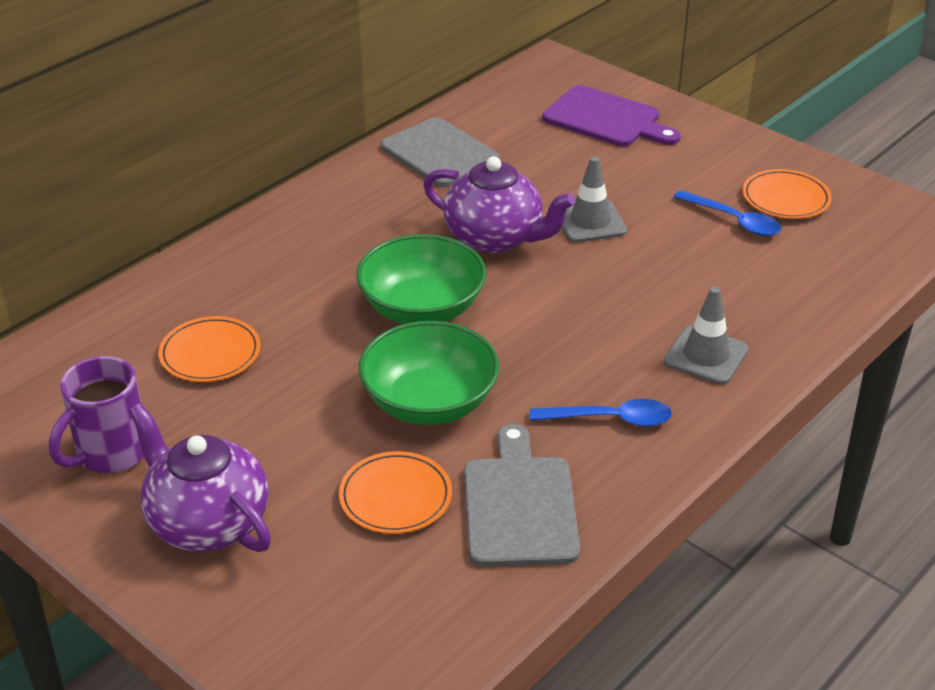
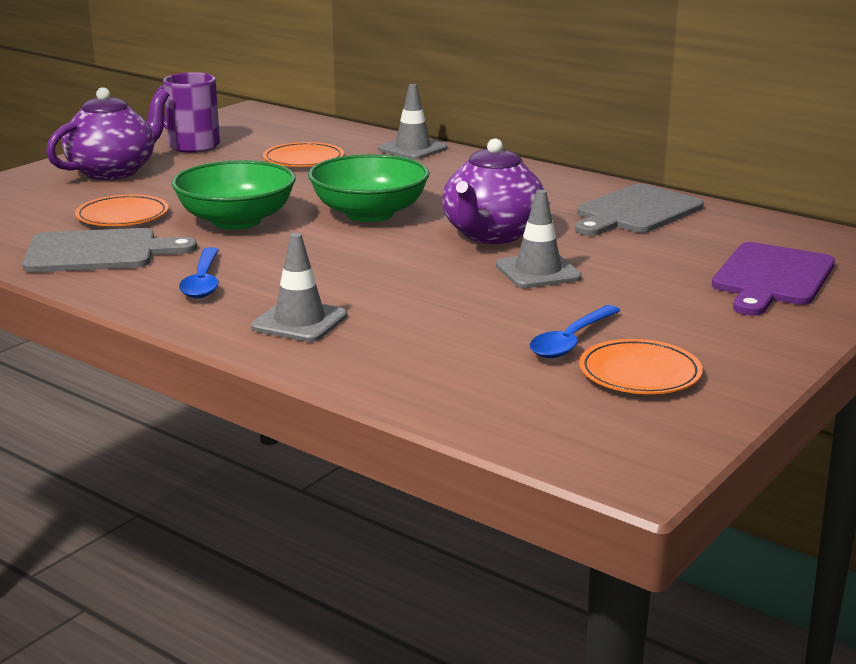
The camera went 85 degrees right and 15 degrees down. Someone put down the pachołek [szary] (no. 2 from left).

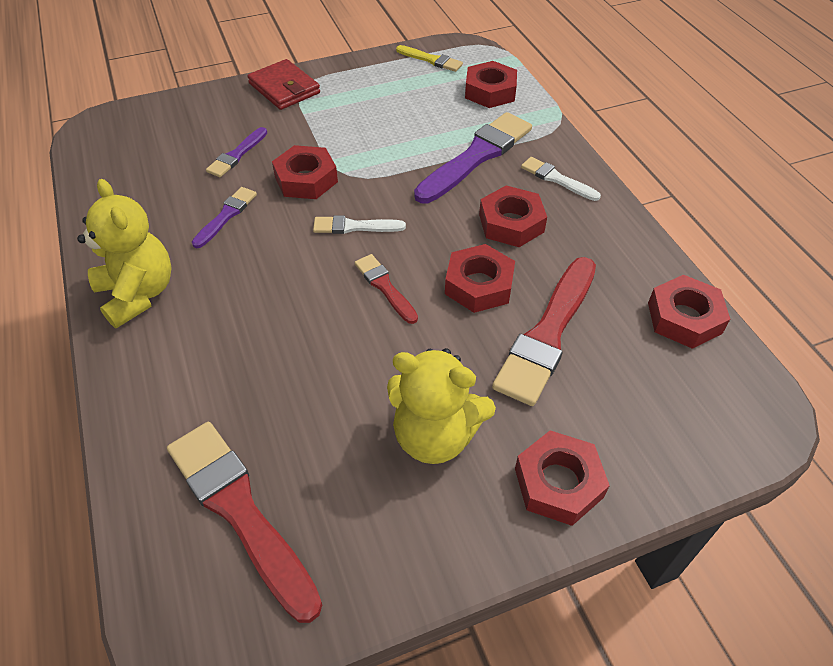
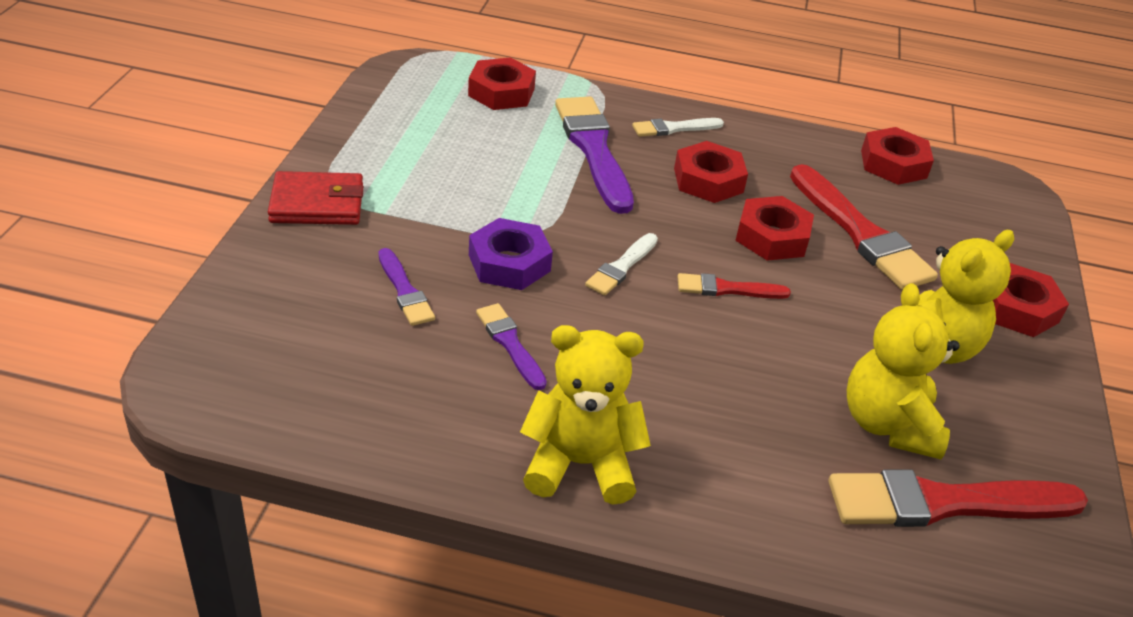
The camera went 60 degrees left and 10 degrees down. Someone repainted the nakrętka [czerwony] (no. 1 from left), which became the nakrętka [fioletowy]. Someone took away the pędzel [żółty]. Someone put down the miś [żółty] (no. 2 from left).

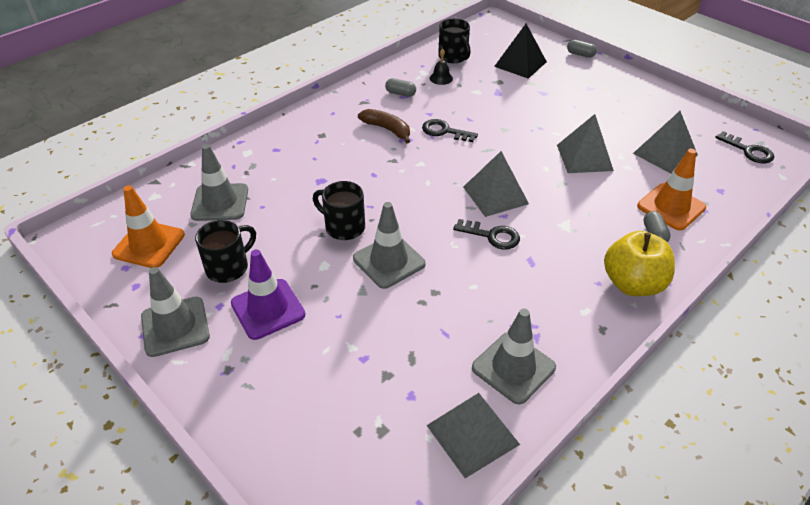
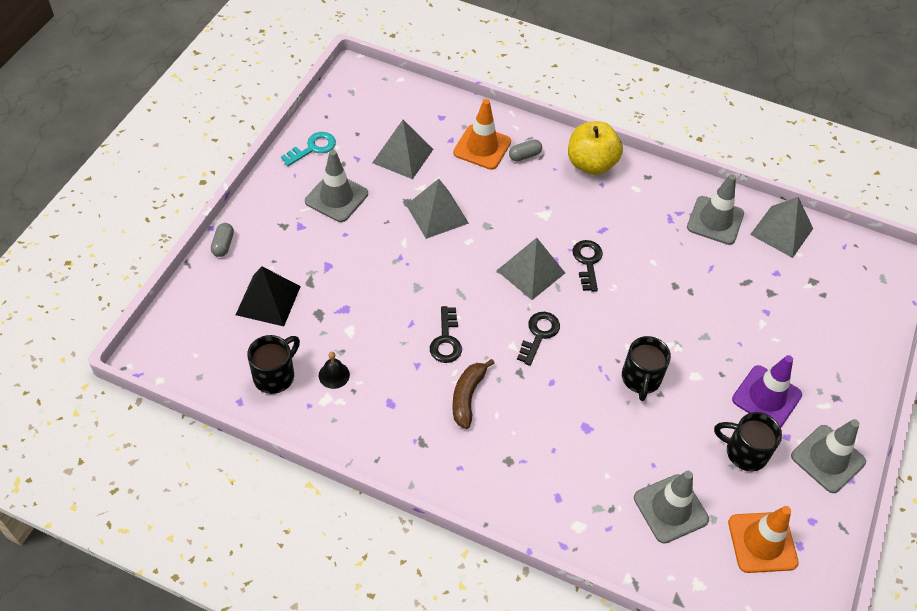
The camera went 115 degrees left and 10 degrees up. Someone carried the pachołek [szary] (no. 3 from left in the first image). Someone took away the kapsułka [szary] (no. 1 from left). Someone carried the klucz [czarny] (no. 3 from left in the first image). Someone put down the klucz [turkusowy].

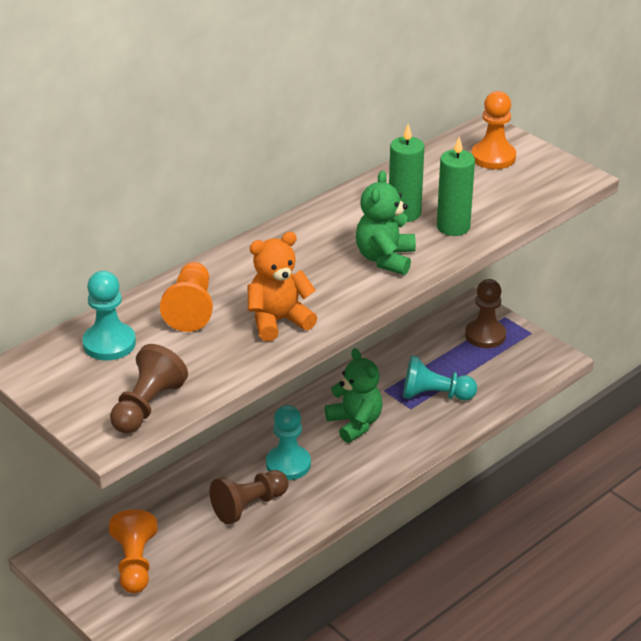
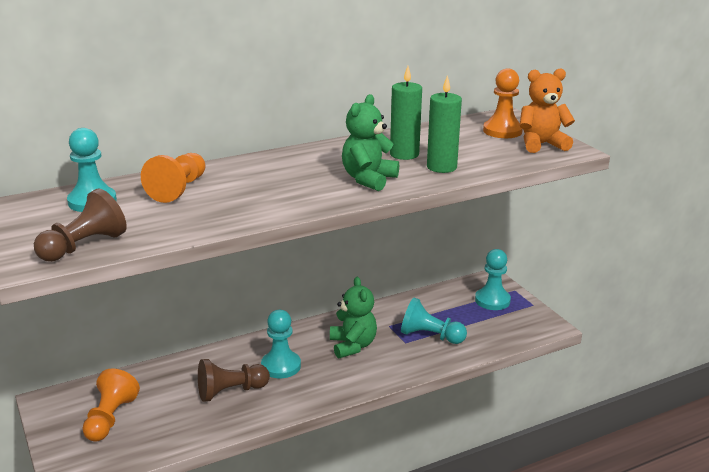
The camera went 15 degrees right and 10 degrees down. Someone carried the miś [pomarańczowy]. Someone repainted the pionek [brązowy] (no. 3 from left), which became the pionek [turkusowy] (no. 4 from left).

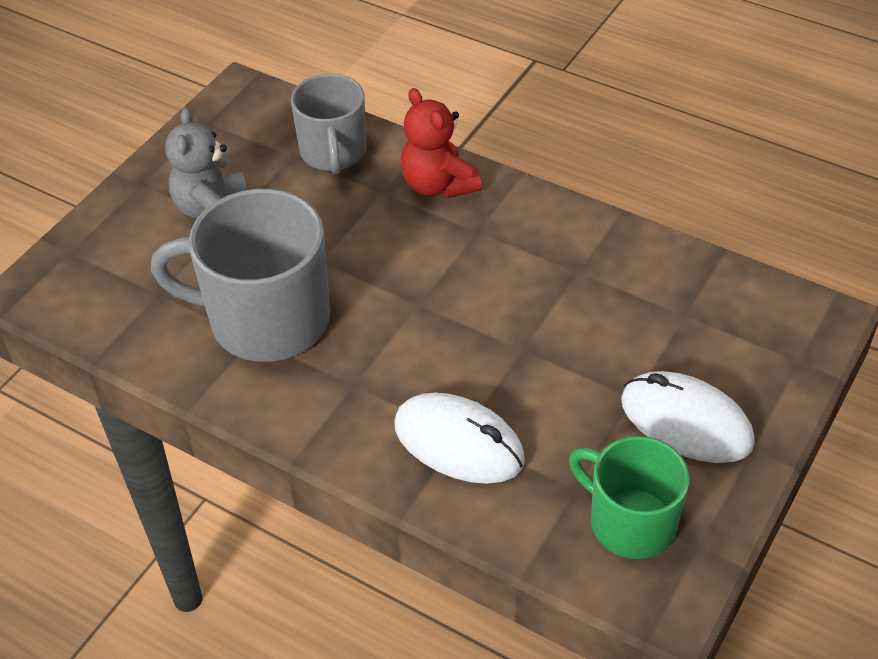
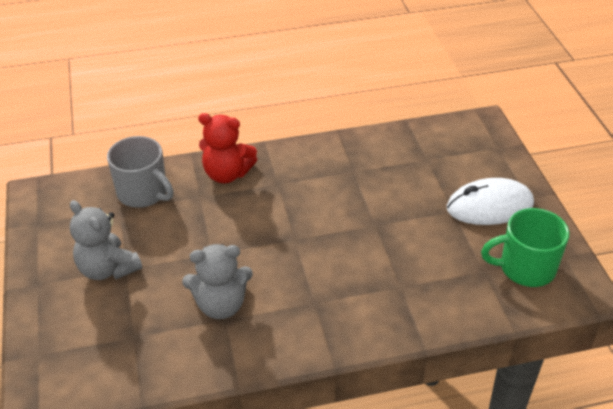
The camera went 45 degrees left and 5 degrees down. Someone swapped the kubek [szary] (no. 1 from left) for the miś [szary] (no. 2 from left). Someone took away the myszka [biały] (no. 1 from left).

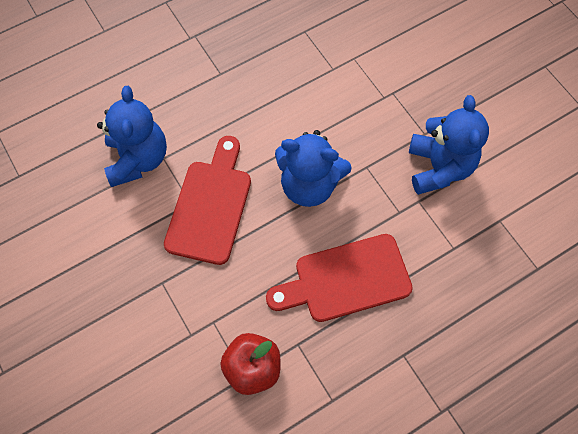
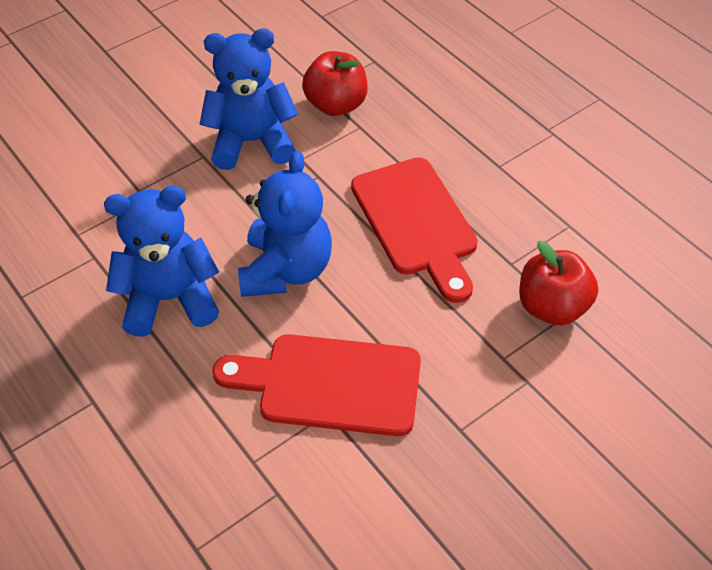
The camera went 95 degrees left and 15 degrees down. Someone carried the miś [niebieski] (no. 1 from left). Someone put down the jabłko [czerwony] (no. 1 from left).

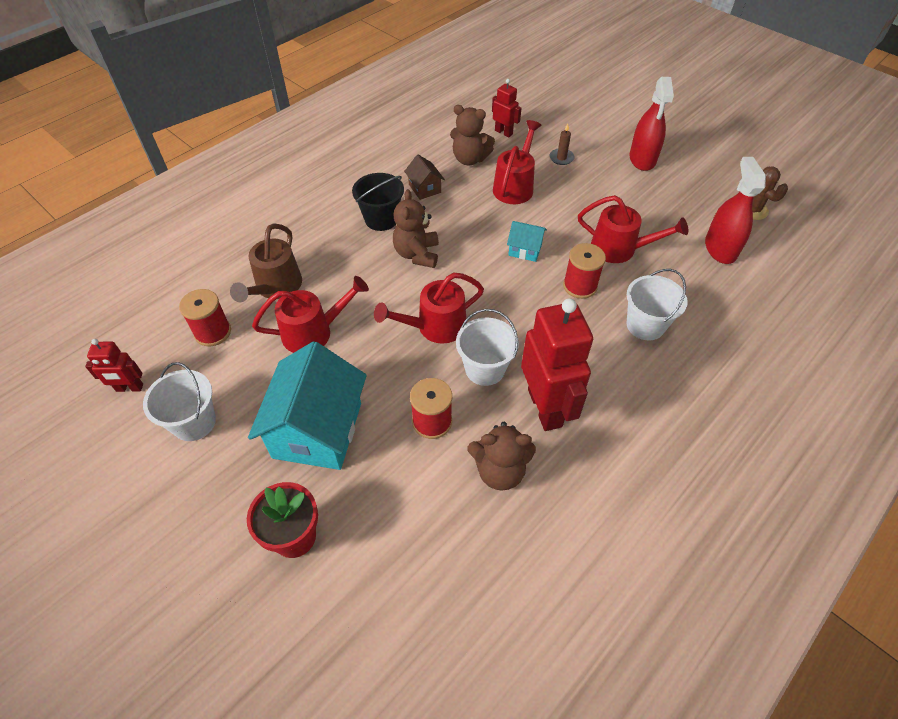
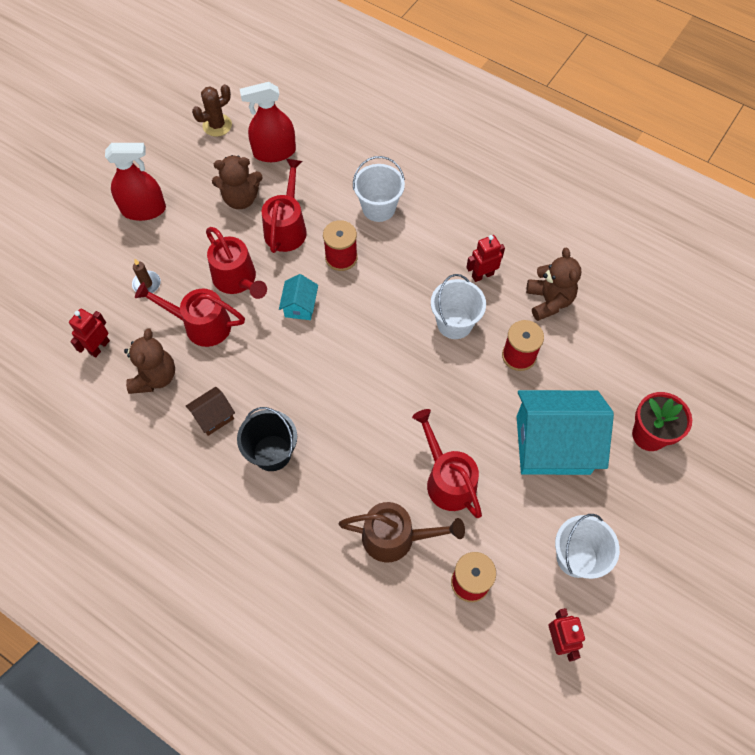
The camera went 100 degrees left and 10 degrees up. Someone carried the konewka [czerwony] (no. 2 from left). Someone carried the miś [brązowy] (no. 1 from left in the first image). Someone scaled the robot [czerwony] (no. 3 from left in the first image) by 0.50.

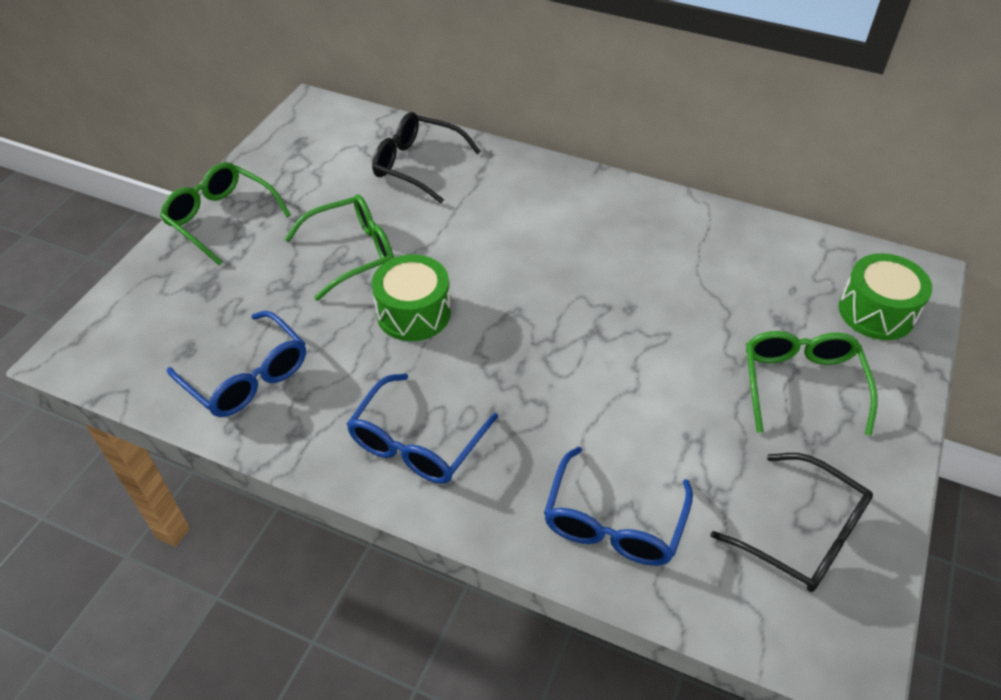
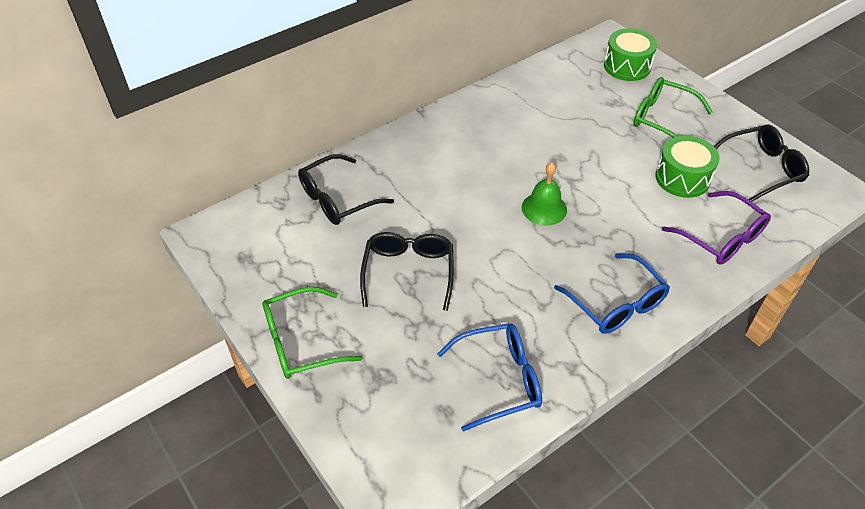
The camera went 60 degrees left and 0 degrees up. Someone repainted the okulary [zielony] (no. 2 from left), which became the okulary [czarny] (no. 2 from left). Someone carried the bęben [zielony] (no. 1 from left in the first image). Someone repainted the okulary [niebieski] (no. 3 from left), which became the okulary [fioletowy]. Someone put down the dzwonek [zielony].

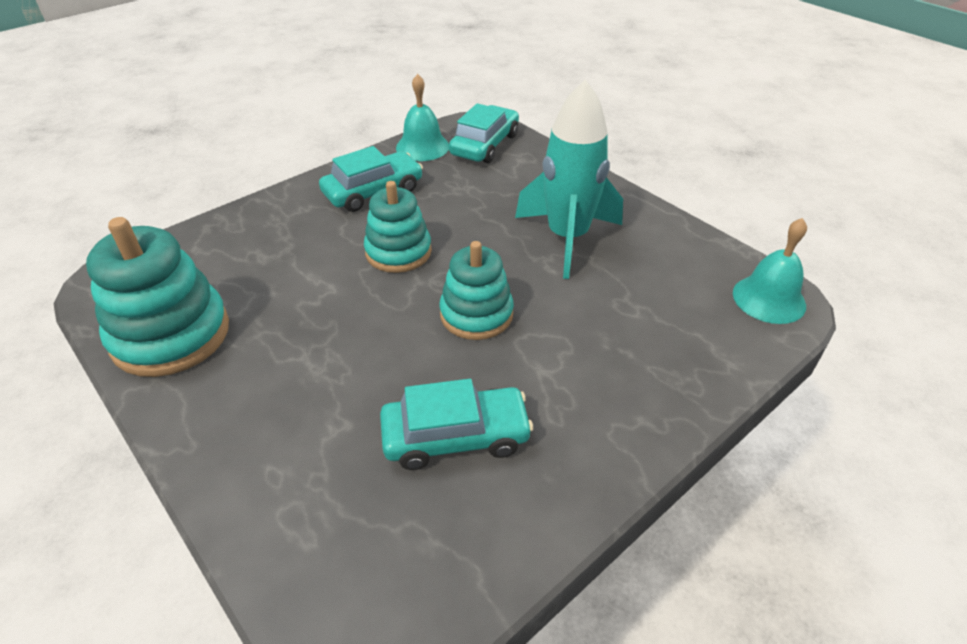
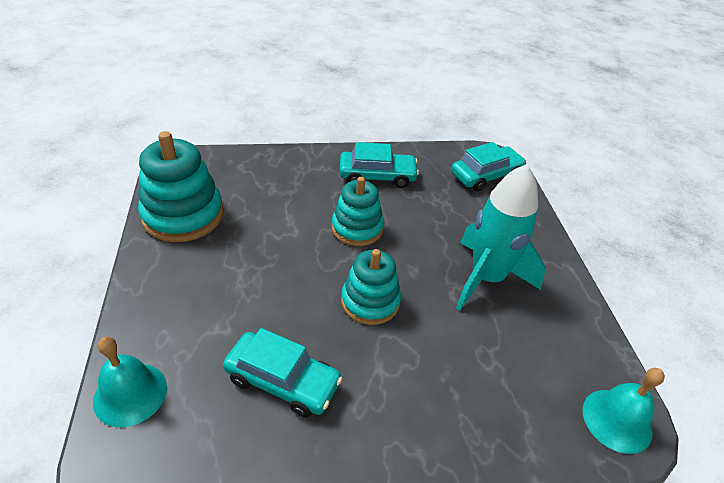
The camera went 30 degrees right and 0 degrees up. Someone carried the dzwonek [turkusowy] (no. 1 from left).

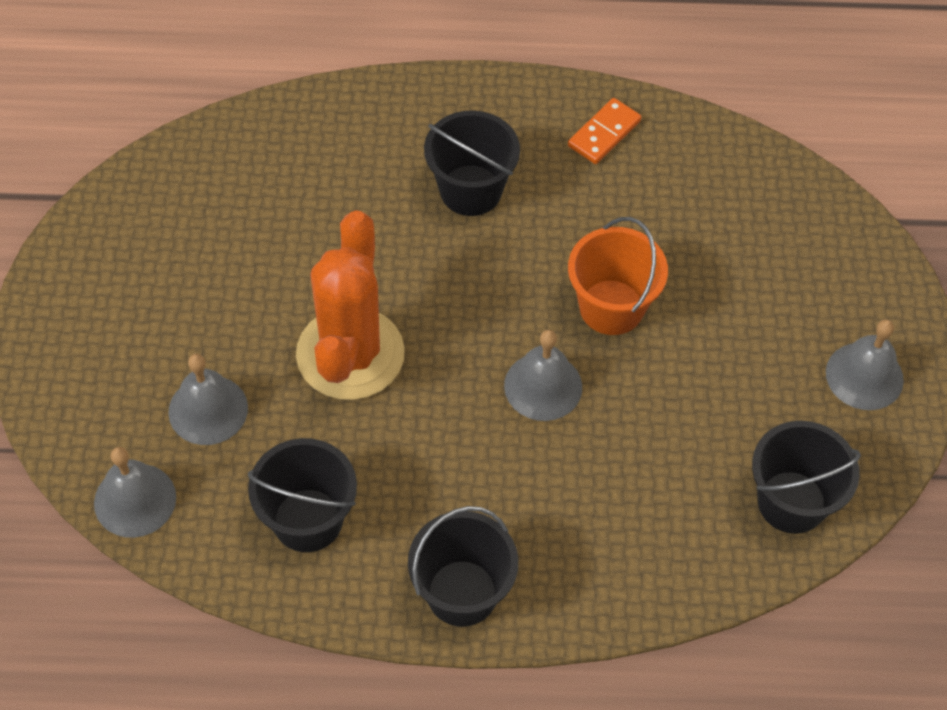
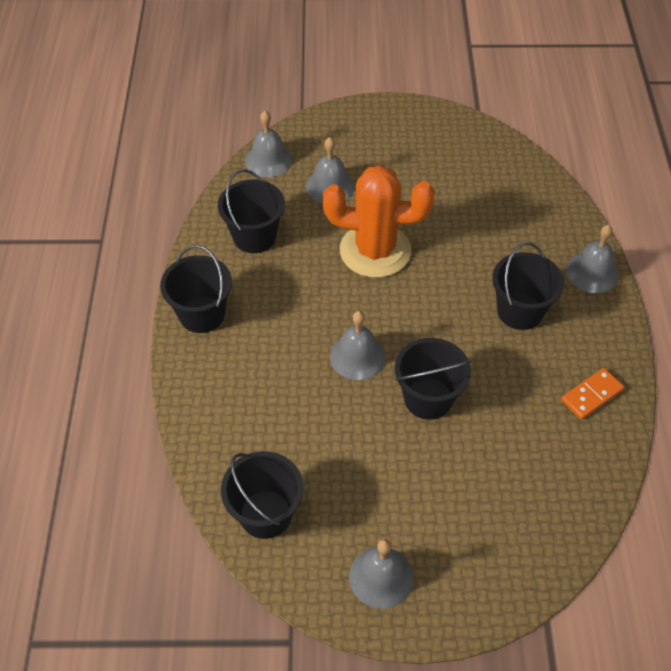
The camera went 90 degrees right and 5 degrees down. Someone rotated the kostka domina [pomarańczowy] by 75 degrees counterclockwise. Someone repainted the wiadro [pomarańczowy], which became the wiadro [czarny] (no. 4 from left). Someone put down the dzwonek [szary] (no. 5 from left).

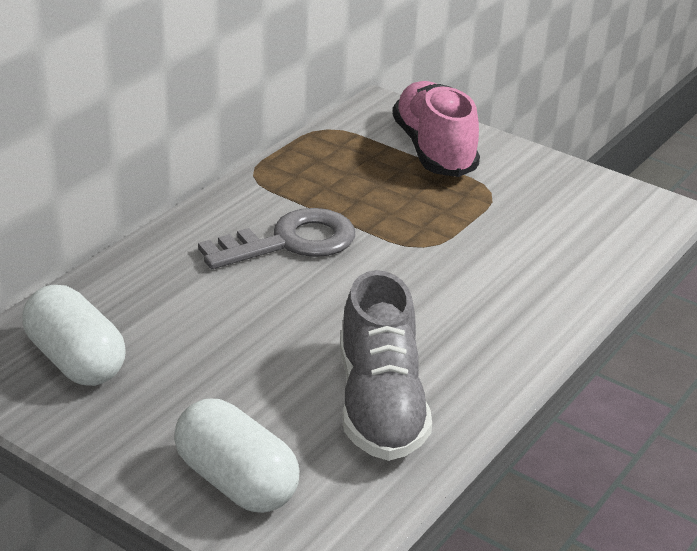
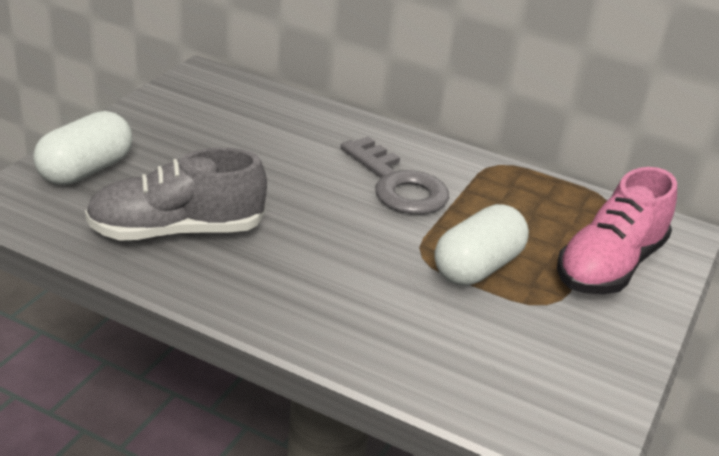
The camera went 80 degrees right and 0 degrees up. Someone carried the kapsułka [biały] (no. 1 from left in the first image). Someone rotated the but [różowy] by 150 degrees clockwise.

